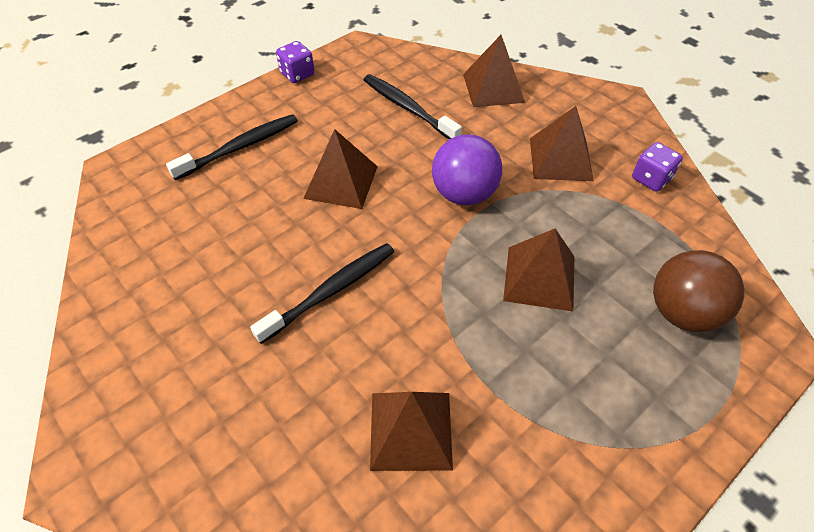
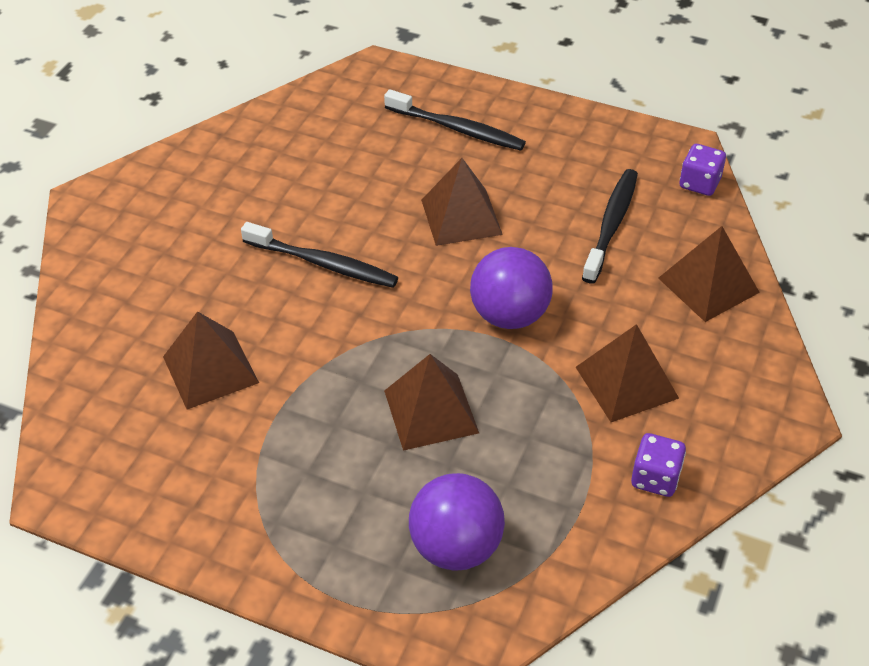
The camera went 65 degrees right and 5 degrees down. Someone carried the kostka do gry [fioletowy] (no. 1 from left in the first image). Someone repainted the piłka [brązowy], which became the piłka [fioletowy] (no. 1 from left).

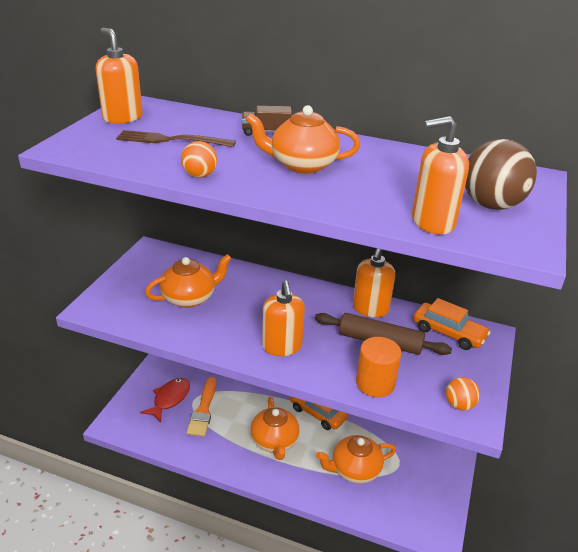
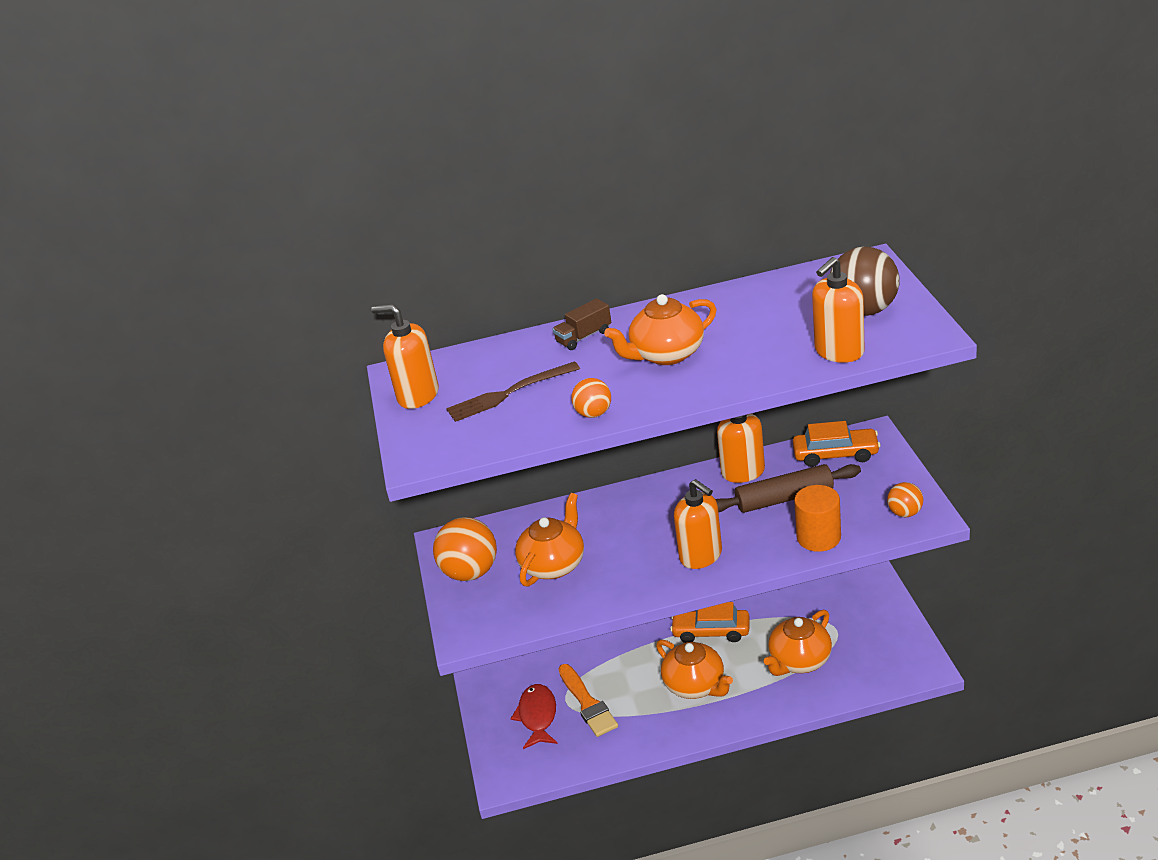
The camera went 25 degrees left and 0 degrees up. Someone put down the piłka [pomarańczowy] (no. 1 from left).

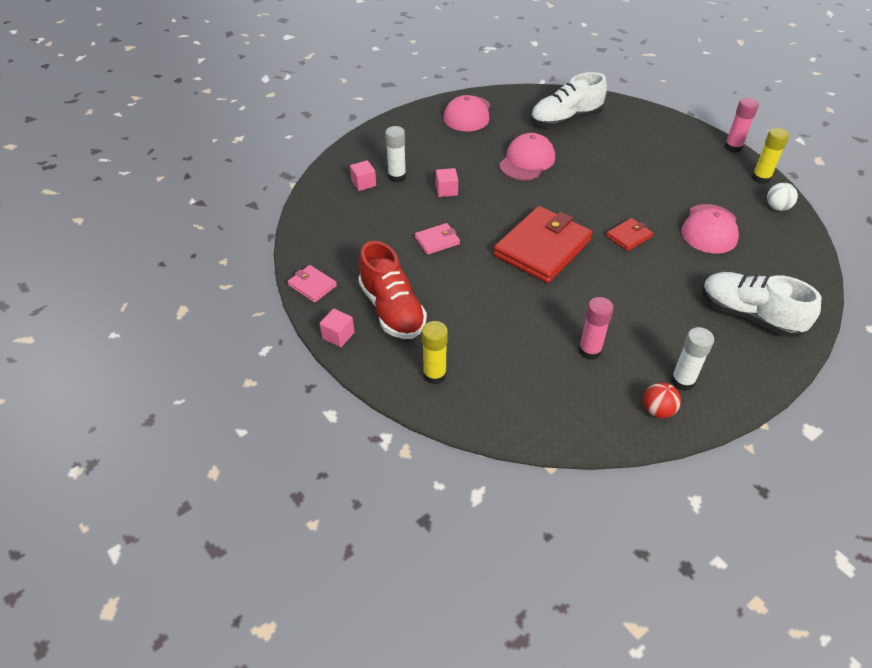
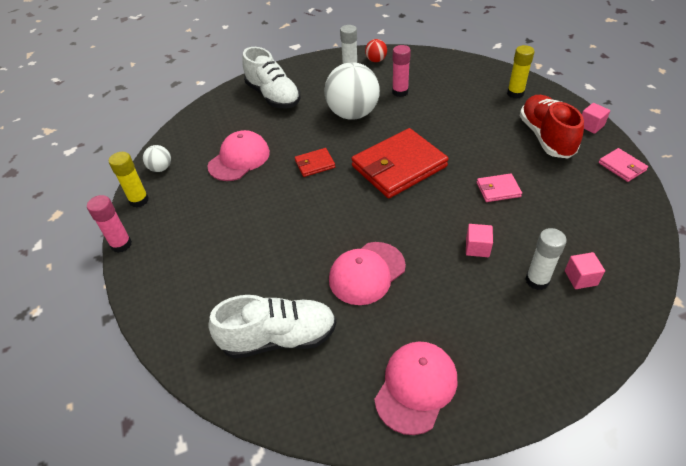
The camera went 160 degrees left and 0 degrees up. Someone put down the piłka [biały] (no. 2 from left).

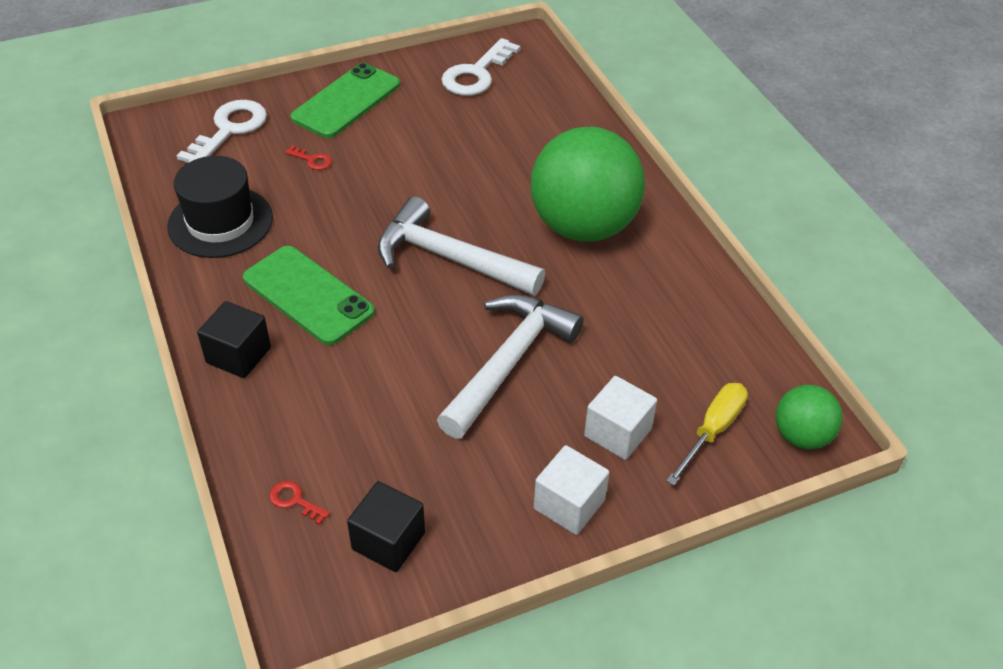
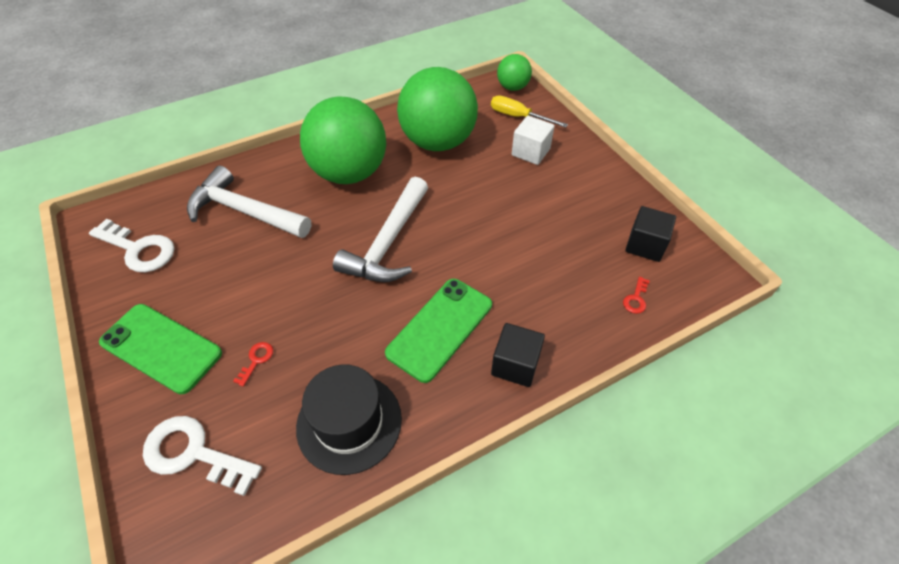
The camera went 95 degrees left and 5 degrees up. Someone carried the młotek [biały] (no. 2 from left in the first image). Someone took away the sześcian [biały] (no. 1 from left). Someone put down the piłka [zielony] (no. 2 from left).

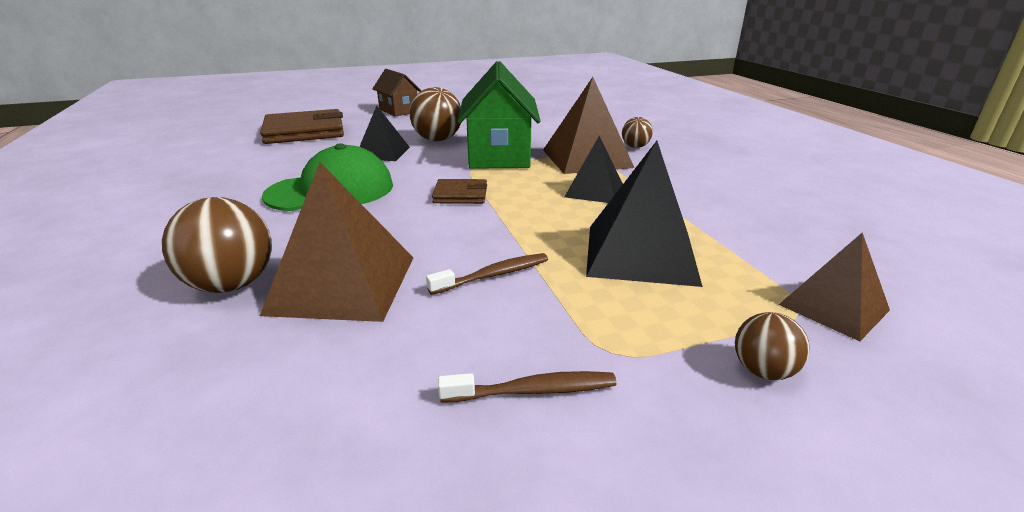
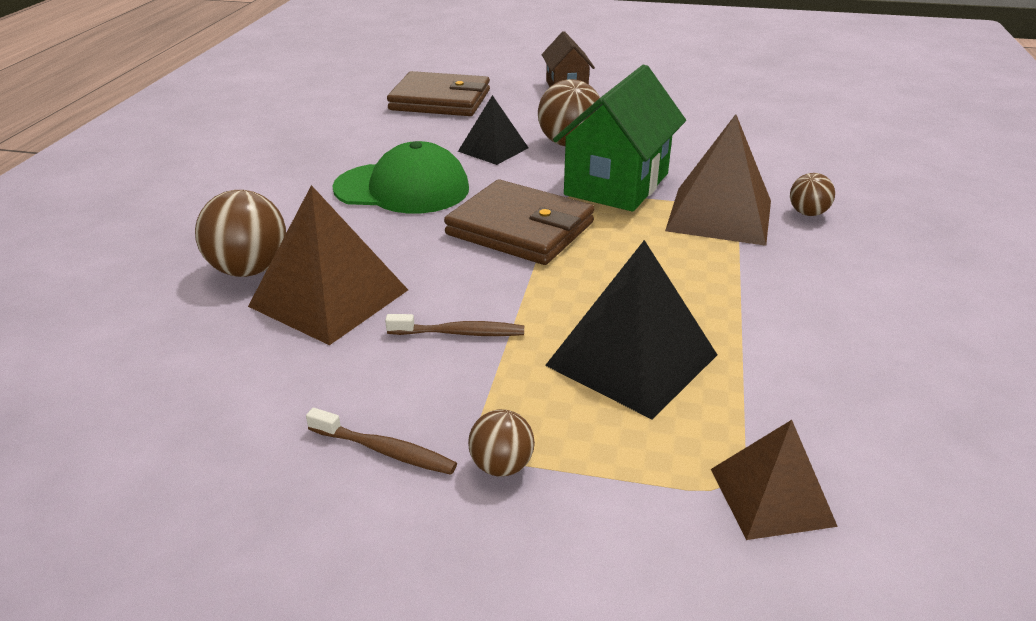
The camera went 30 degrees right and 5 degrees up. Someone scaled the portfel [brązowy] (no. 2 from left) by 1.97. Someone took away the piramida [czarny] (no. 2 from left). Someone carried the piłka [brązowy] (no. 4 from left in the first image).

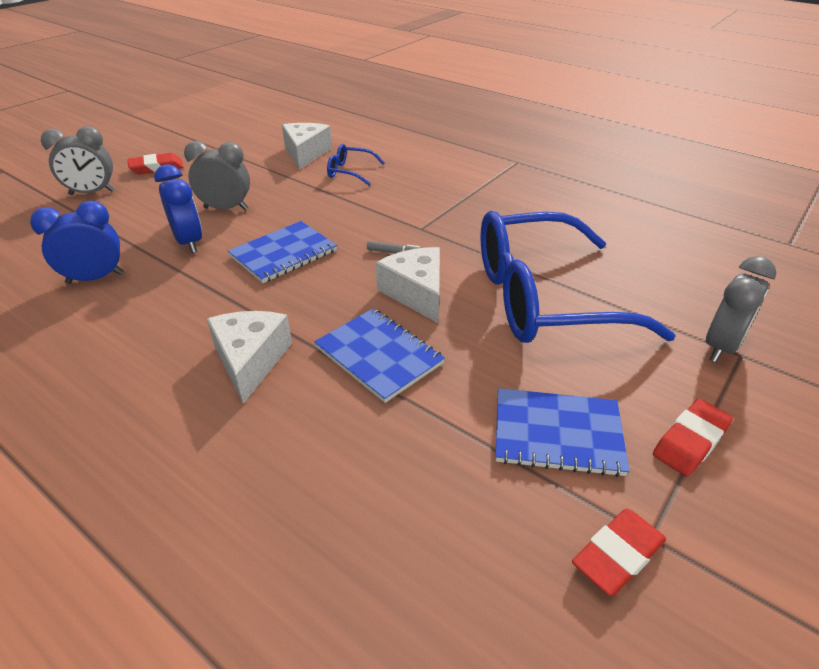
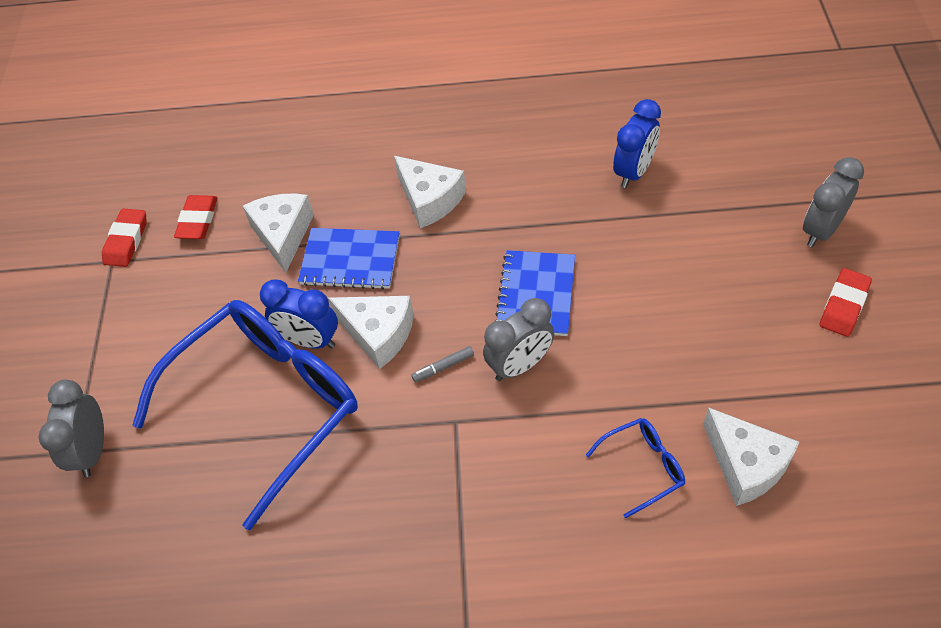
The camera went 145 degrees right and 15 degrees up. Someone carried the budzik [niebieski] (no. 2 from left in the first image). Someone carried the budzik [szary] (no. 2 from left). Someone took away the zeszyt [niebieski] (no. 3 from left). Someone carried the gumka do mazania [czerwony] (no. 3 from left in the first image). Someone put down the ser [biały] (no. 1 from left).

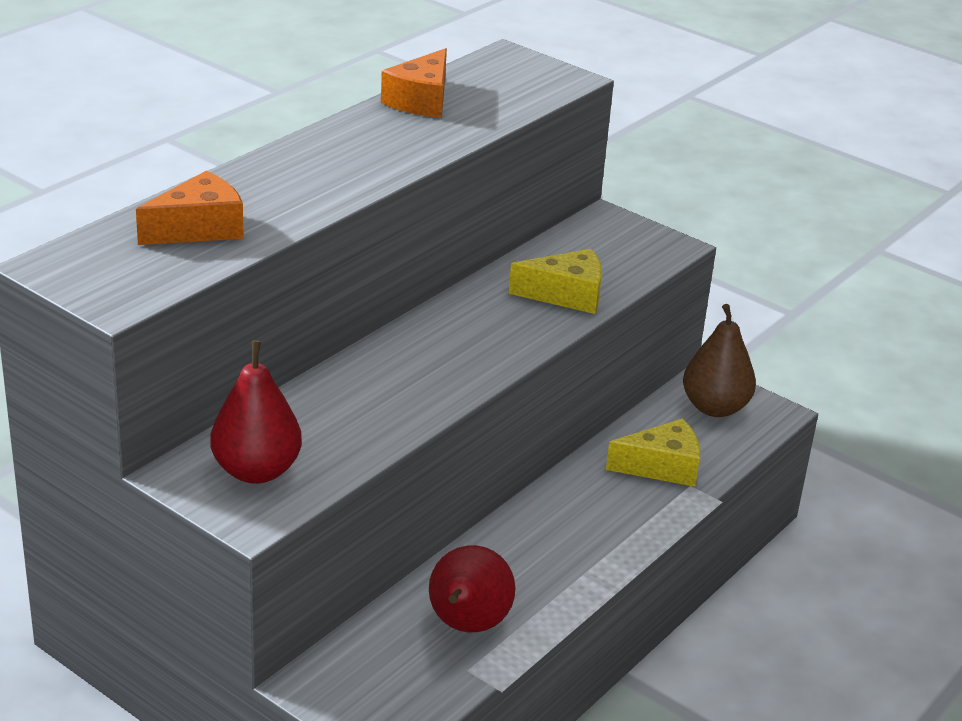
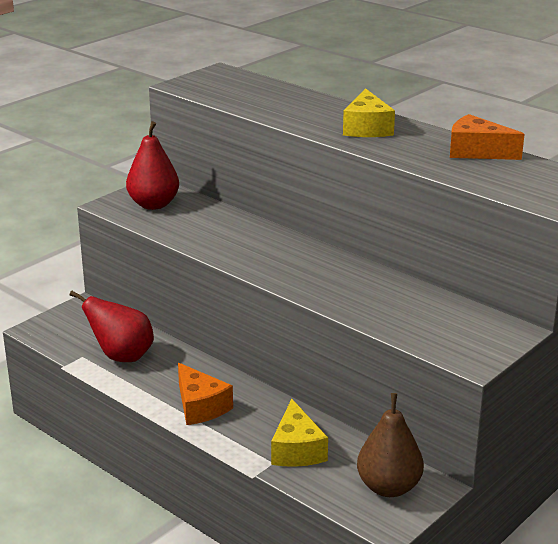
The camera went 95 degrees right and 5 degrees down. Someone carried the ser [pomarańczowy] (no. 1 from left). Someone carried the ser [żółty] (no. 1 from left in the first image).

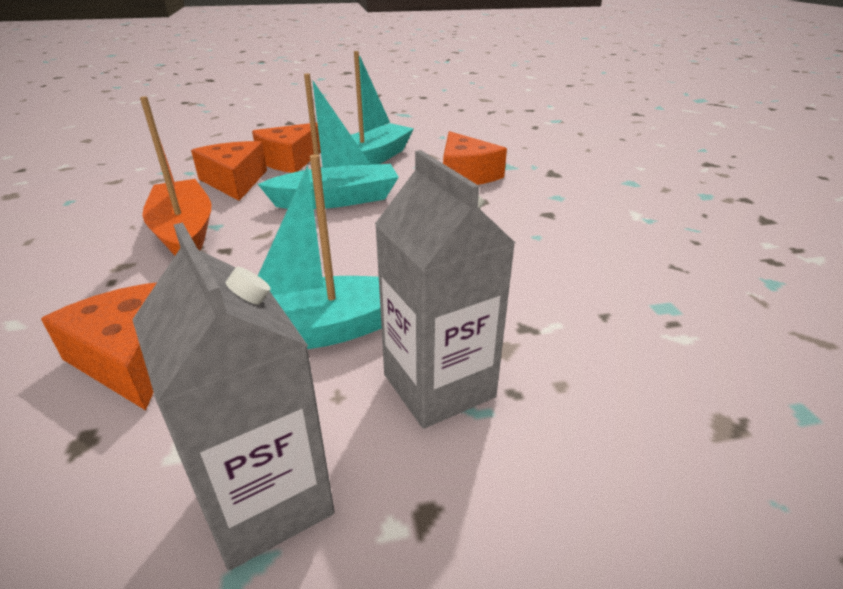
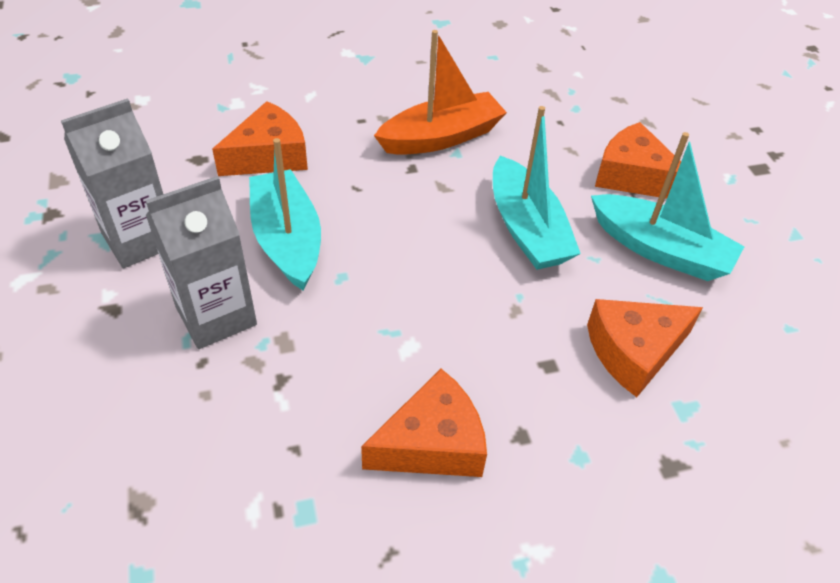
The camera went 85 degrees right and 15 degrees up. Someone carried the ser [pomarańczowy] (no. 2 from left).

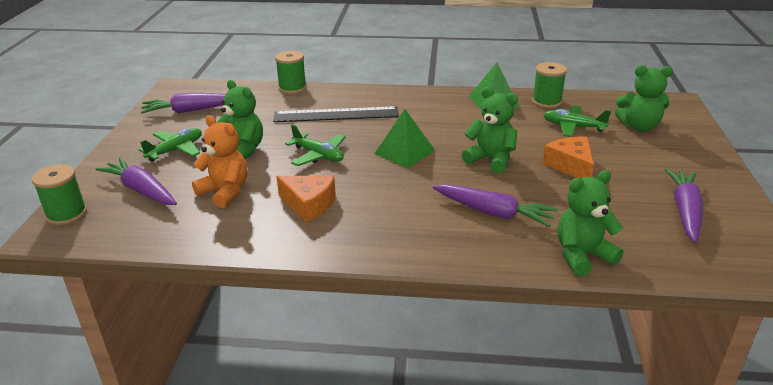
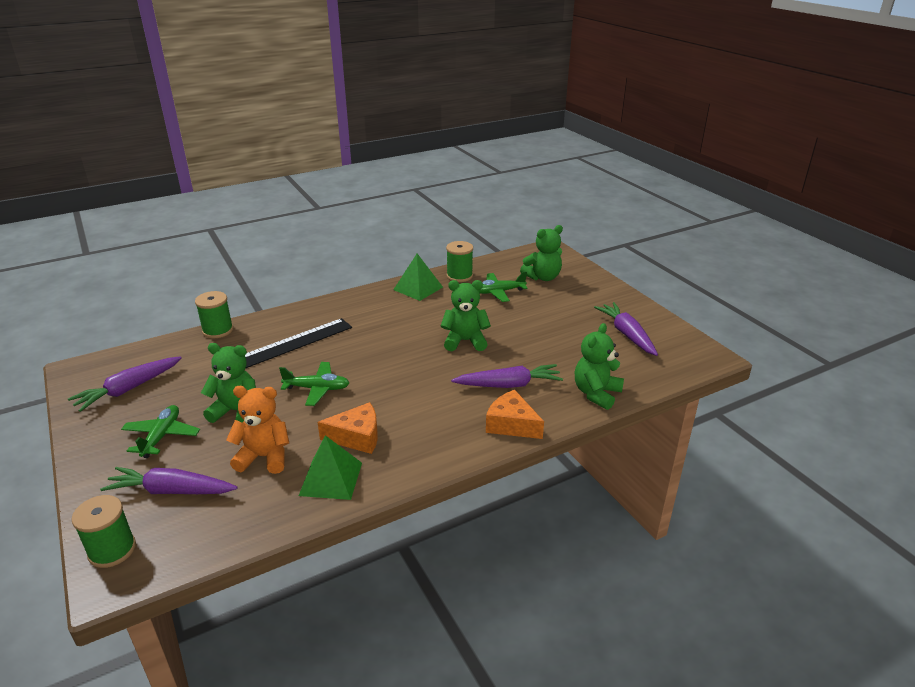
The camera went 35 degrees left and 0 degrees up. Someone carried the piramida [zielony] (no. 1 from left). Someone carried the ser [pomarańczowy] (no. 2 from left).

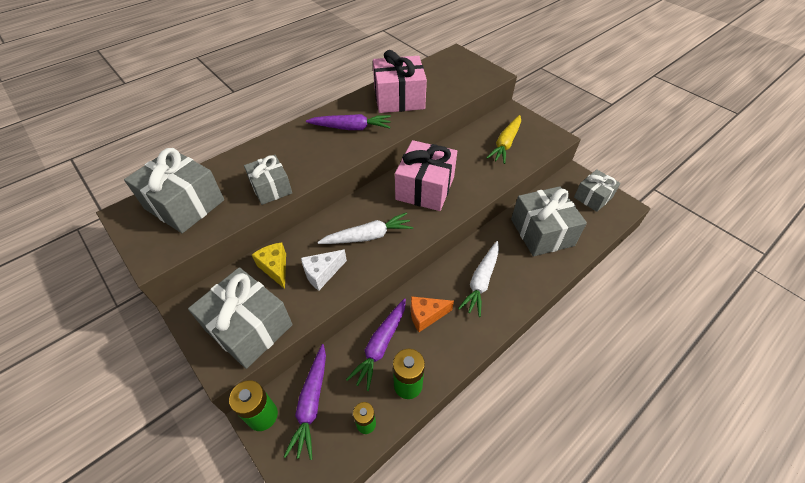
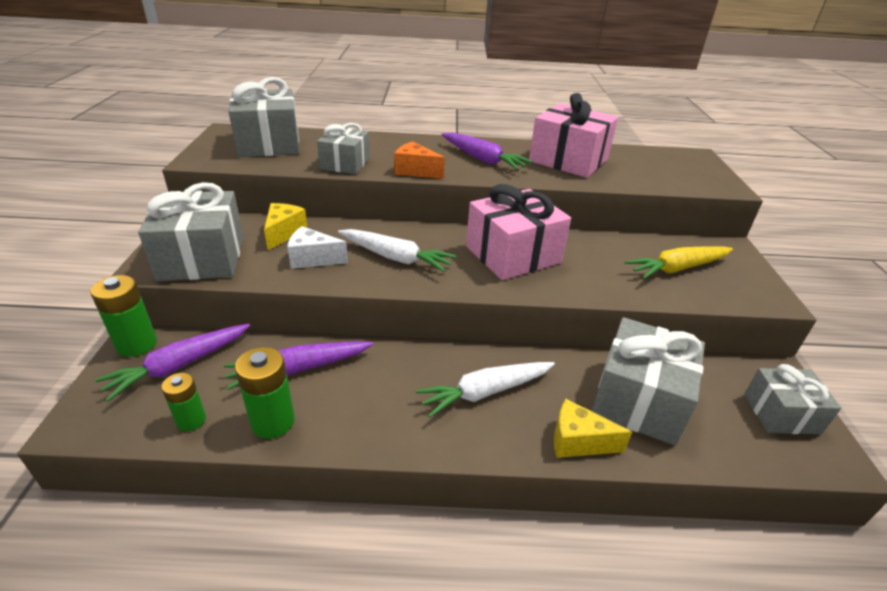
The camera went 40 degrees right and 15 degrees down. Someone carried the ser [pomarańczowy]. Someone put down the ser [żółty] (no. 2 from left).

